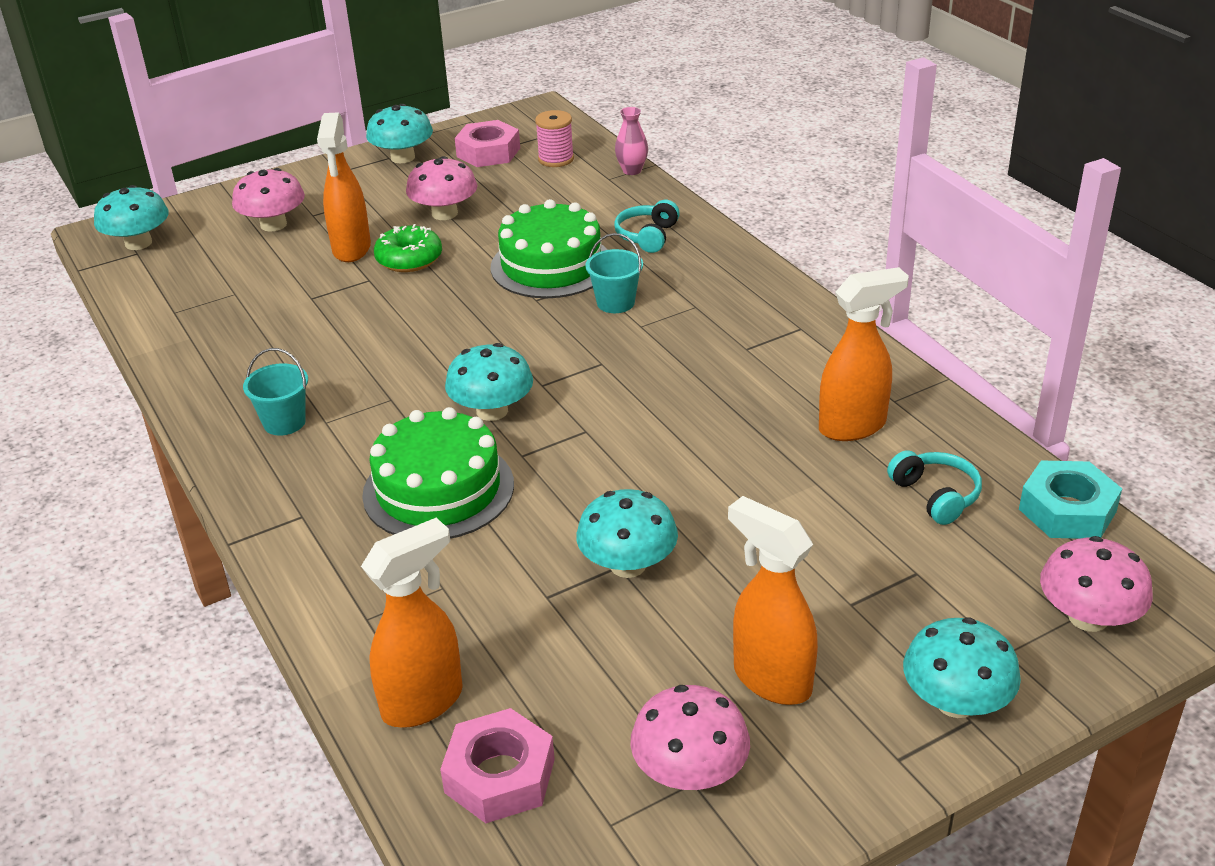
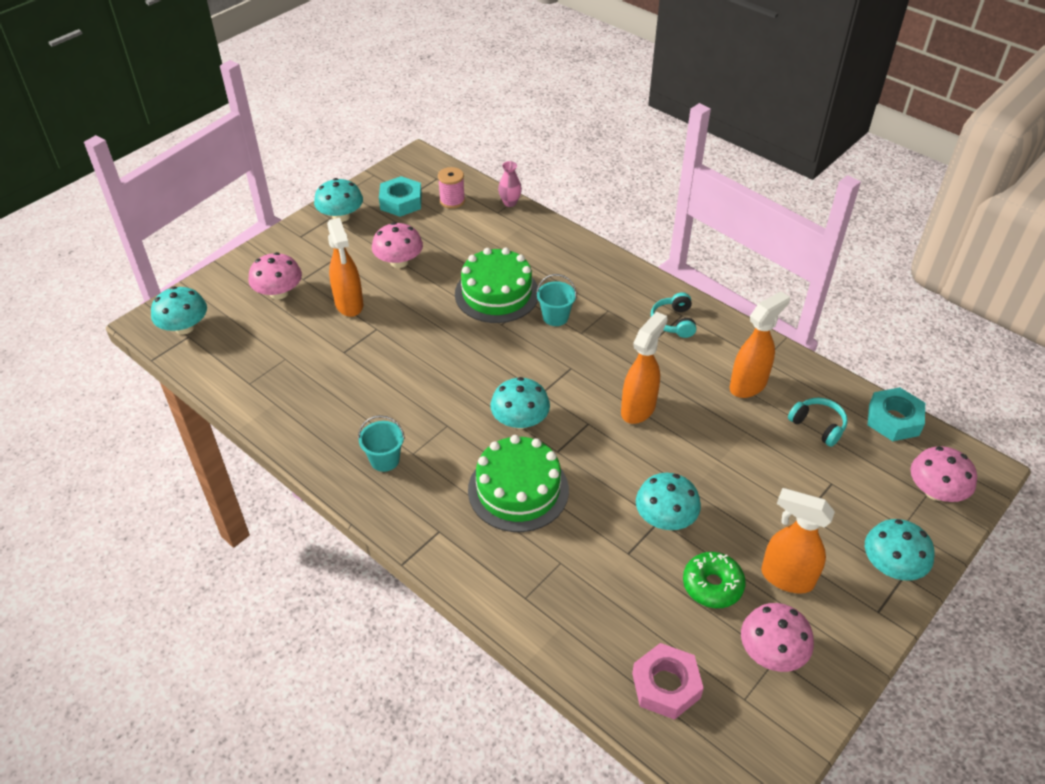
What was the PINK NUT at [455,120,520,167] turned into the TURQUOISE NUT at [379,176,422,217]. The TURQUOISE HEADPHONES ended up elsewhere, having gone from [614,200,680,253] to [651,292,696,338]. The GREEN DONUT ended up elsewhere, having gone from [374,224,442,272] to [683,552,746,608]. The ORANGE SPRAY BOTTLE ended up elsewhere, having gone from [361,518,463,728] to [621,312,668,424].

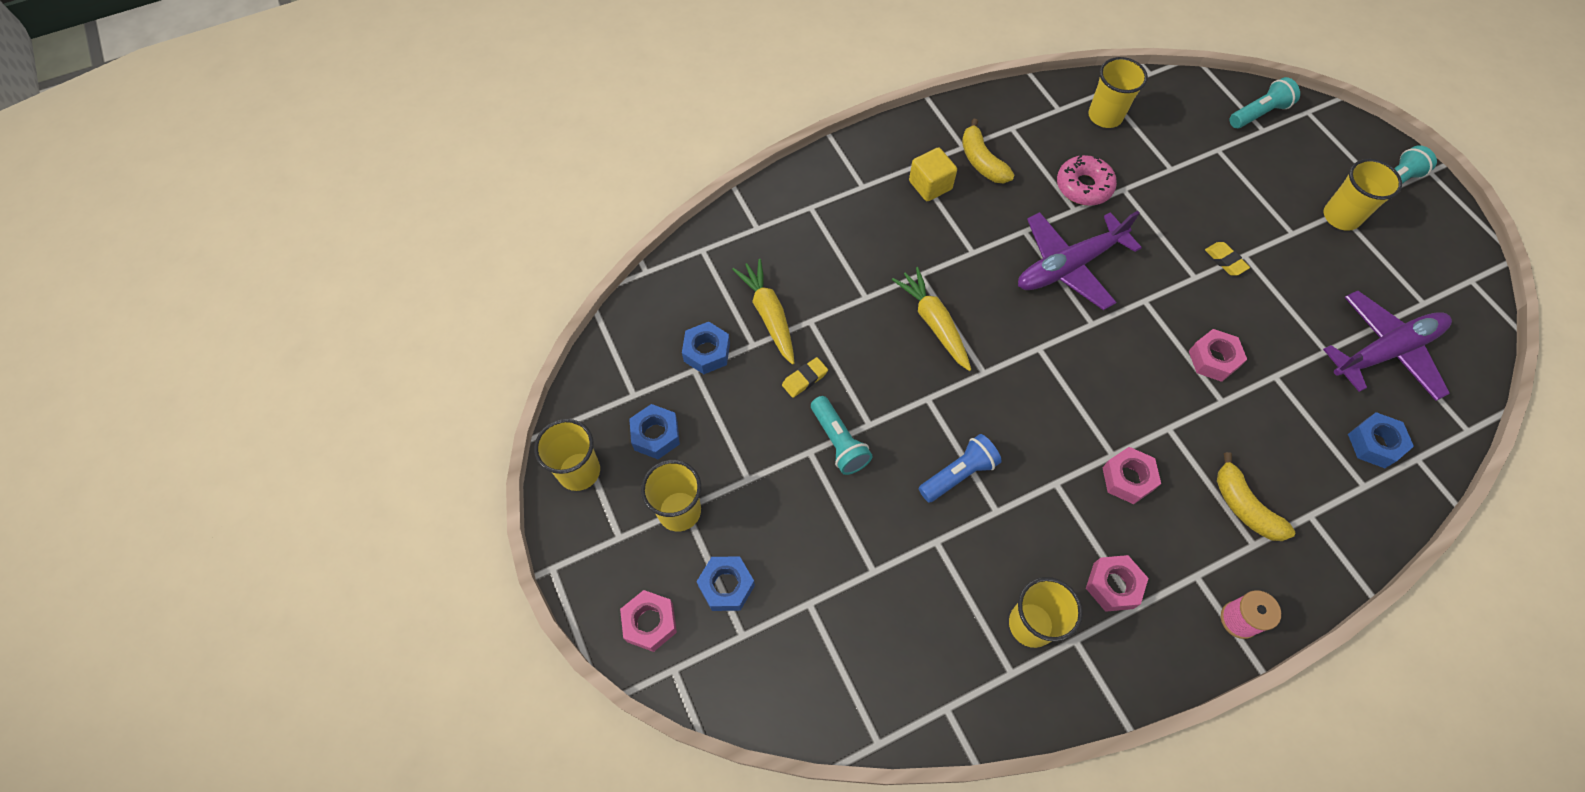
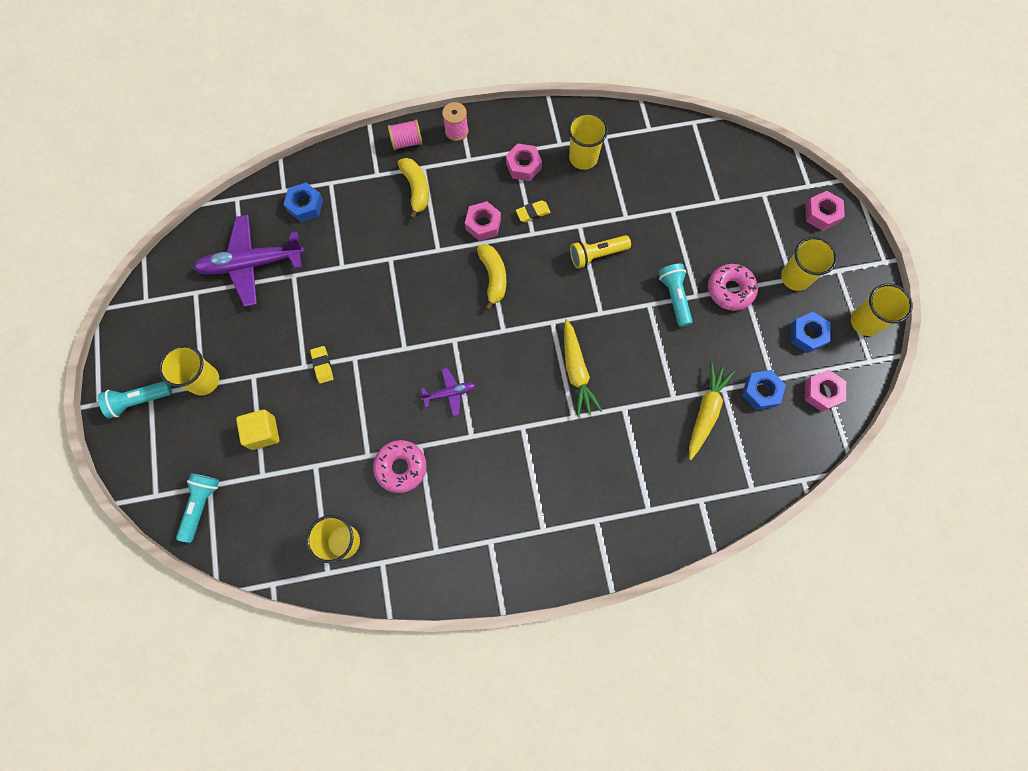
The TURQUOISE FLASHLIGHT at [1229,77,1300,128] ended up facing another way, 120 degrees clockwise from before. The YELLOW BANANA ended up elsewhere, having gone from [962,119,1014,183] to [477,244,506,310]. The YELLOW CUBE ended up elsewhere, having gone from [909,147,957,201] to [236,410,279,450]. The size of the PURPLE PLANE at [1018,211,1142,310] changed by a factor of 0.48. The YELLOW CARROT at [732,259,795,365] ended up facing another way, 150 degrees counterclockwise from before. The PINK NUT ended up elsewhere, having gone from [1189,329,1247,382] to [805,370,846,412]. The YELLOW ERASER ended up elsewhere, having gone from [782,357,828,398] to [516,200,551,222]. What was the BLUE FLASHLIGHT at [919,434,1002,503] turned into the YELLOW FLASHLIGHT at [570,235,631,269]. The second view lost the BLUE NUT at [696,556,755,611]. The second view gained the PINK SPOOL at [388,120,423,150]. The second view gained the PINK DONUT at [708,264,758,311].

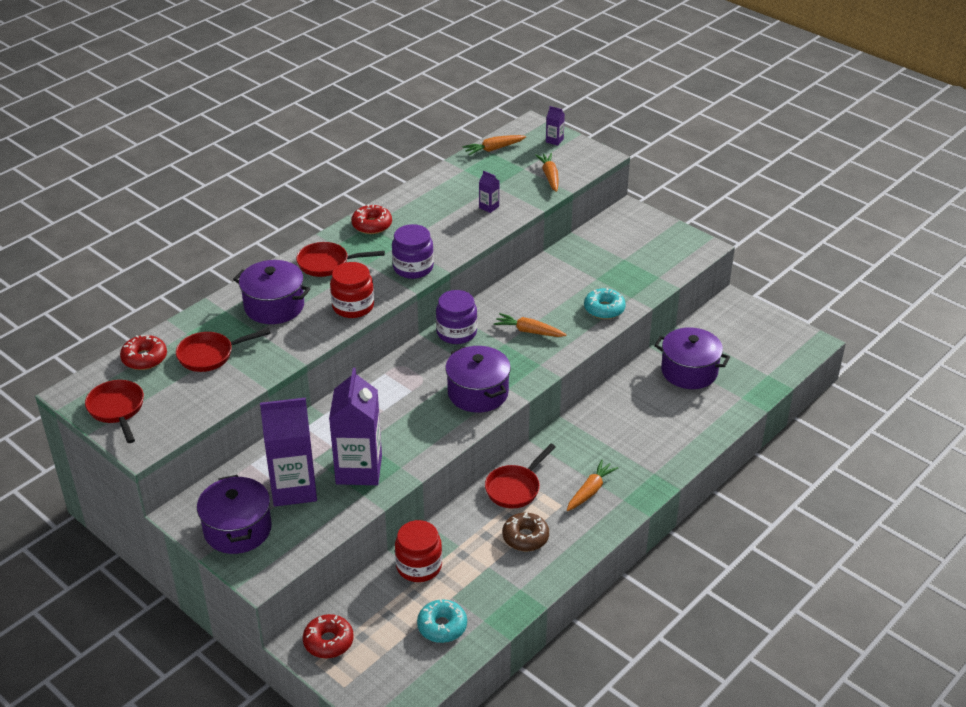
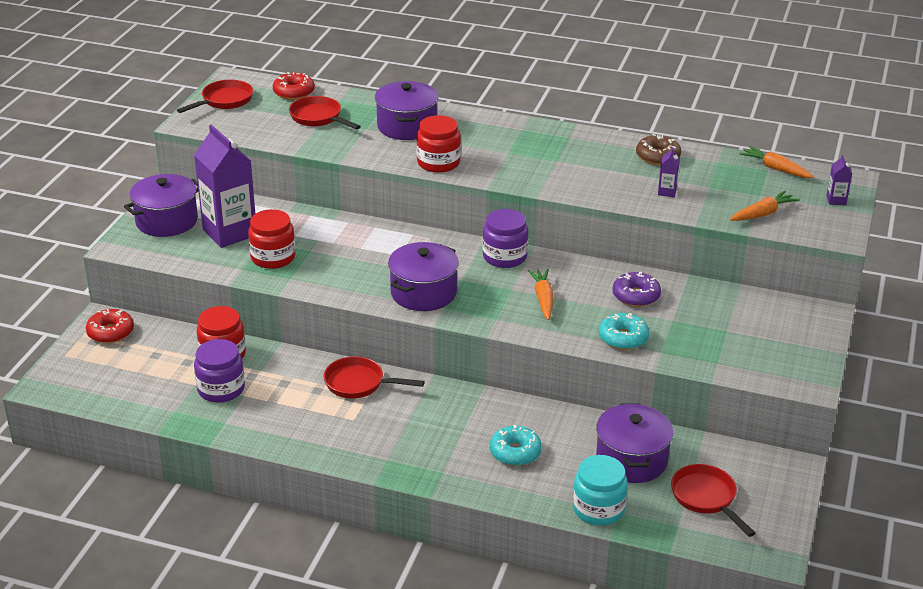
The second view lost the RED DONUT at [351,204,392,234]. The PURPLE JAR ended up elsewhere, having gone from [392,224,434,279] to [194,339,245,403]. The RED PAN ended up elsewhere, having gone from [296,242,385,277] to [671,464,756,537]. Where the PURPLE CARTON stood at [329,368,382,485], the RED JAR came to stand at [248,209,295,269]. The second view lost the ORANGE CARROT at [567,460,618,511]. The BROWN DONUT ended up elsewhere, having gone from [502,512,549,551] to [636,134,681,165]. The TURQUOISE DONUT ended up elsewhere, having gone from [417,599,467,643] to [490,425,542,466]. The second view gained the PURPLE DONUT at [613,272,661,307]. The second view gained the TURQUOISE JAR at [573,455,628,526].

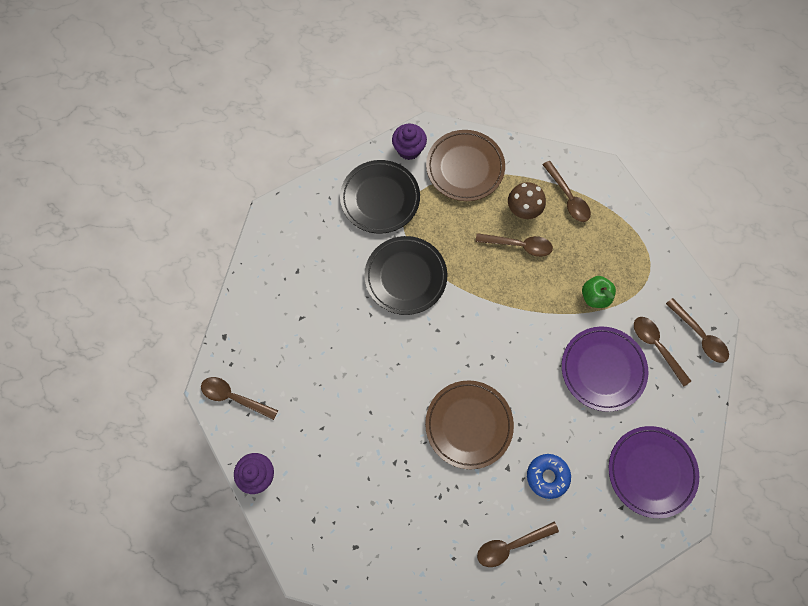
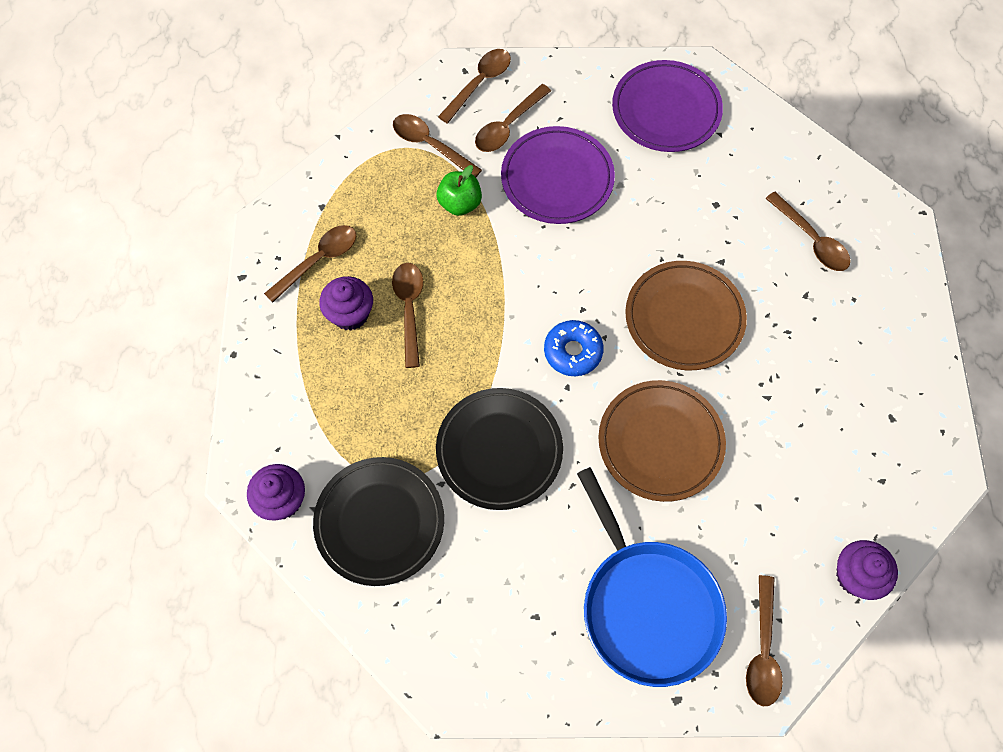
The BROWN PLATE ended up elsewhere, having gone from [426,130,505,201] to [598,380,726,502]. Where the BROWN MUSHROOM stood at [508,182,546,219], the PURPLE CUPCAKE came to stand at [319,276,373,331]. The BLUE DONUT ended up elsewhere, having gone from [527,454,571,499] to [544,320,604,376]. The second view gained the BROWN SPOON at [393,114,482,177]. The second view gained the BLUE PAN at [577,467,727,687].

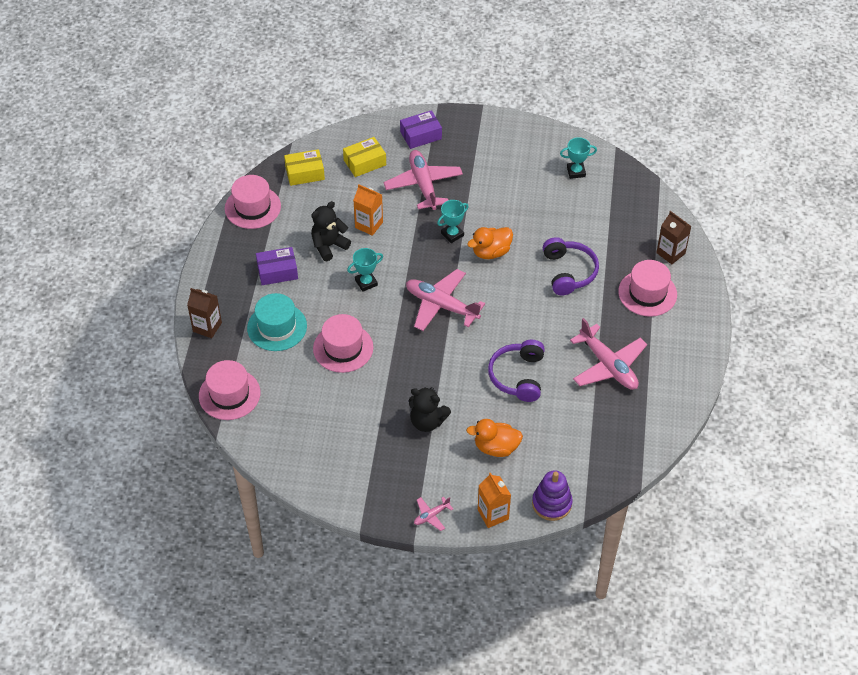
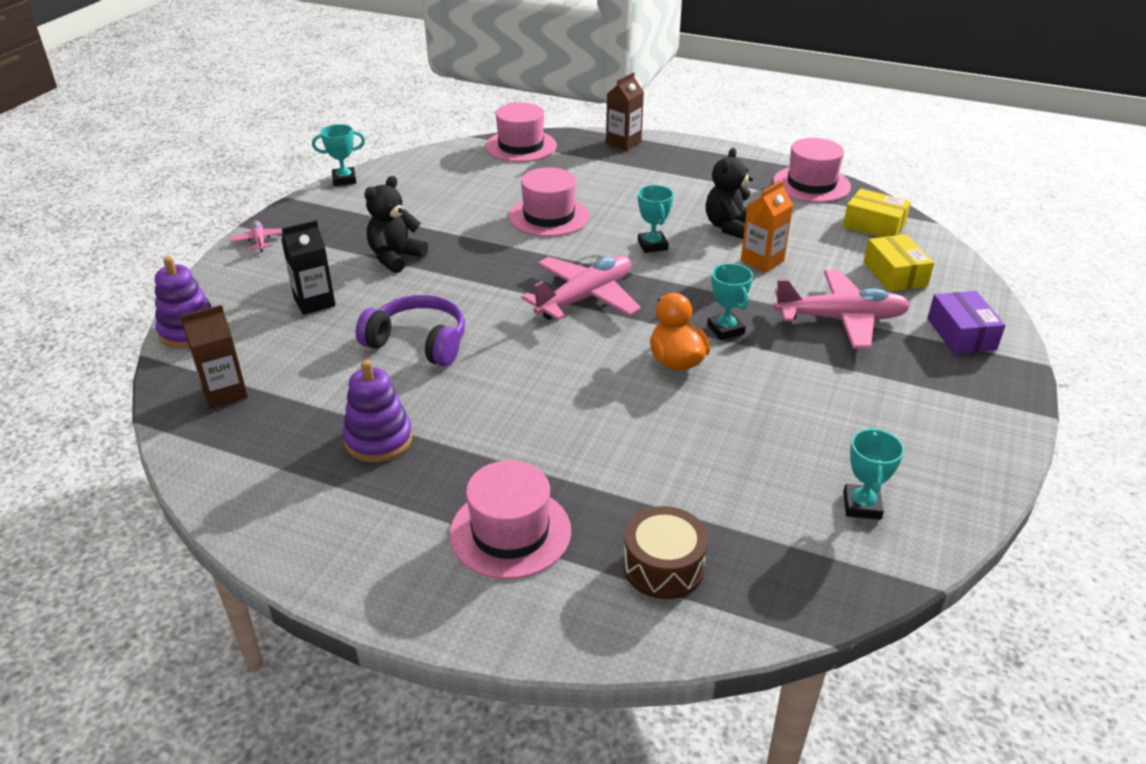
The YELLOW BOX at [284,149,325,186] ended up facing another way, 60 degrees counterclockwise from before. The BLACK TEDDY BEAR at [311,201,351,261] ended up facing another way, 135 degrees counterclockwise from before. The BROWN CARTON ended up elsewhere, having gone from [656,211,691,264] to [181,305,248,409]. The second view lost the PURPLE HEADPHONES at [543,237,599,295]. The second view lost the PURPLE BOX at [256,247,298,285]. The second view lost the TURQUOISE HAT at [247,293,307,351]. Where the PINK PLANE stood at [570,318,647,390], the PURPLE STACKING TOY came to stand at [343,360,413,462]. Where the ORANGE DUCK stood at [466,419,523,457], the BLACK CARTON came to stand at [281,220,336,315]. The second view lost the ORANGE CARTON at [478,473,511,528]. The second view gained the TURQUOISE TROPHY at [312,124,365,186]. The second view gained the BROWN DRUM at [623,506,708,599].

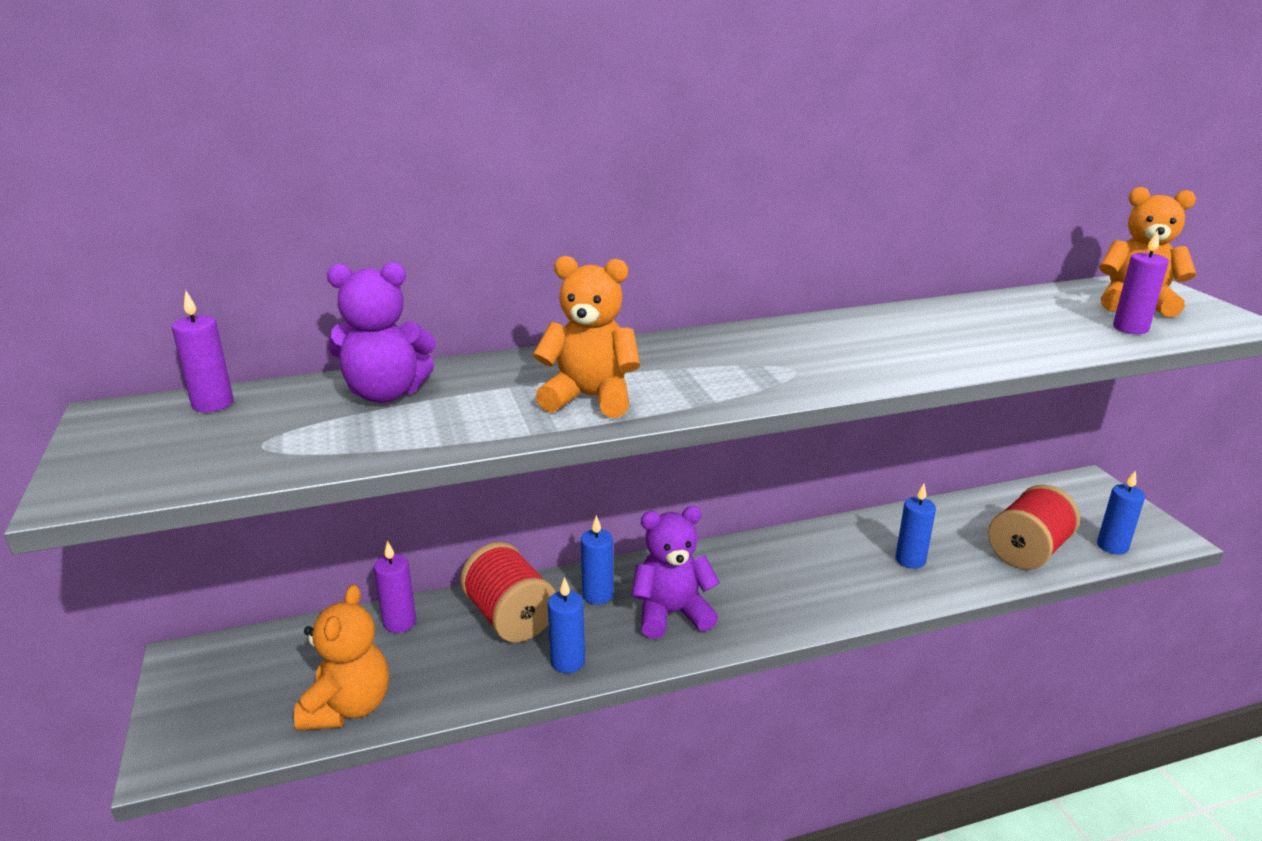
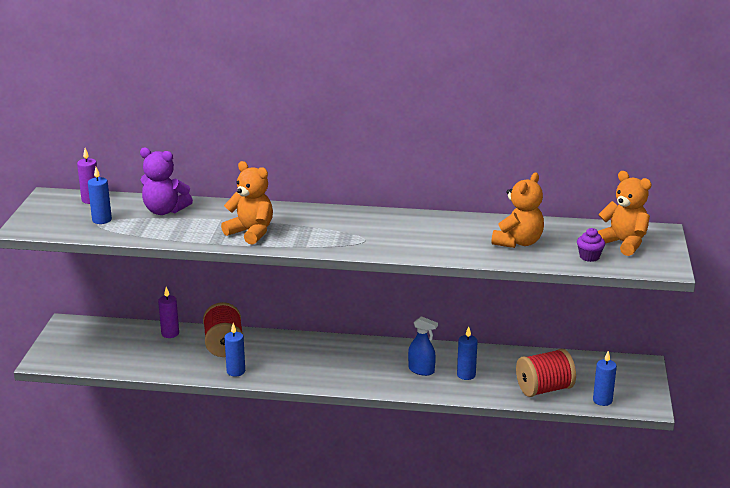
Where the PURPLE CANDLE stood at [1113,230,1169,334], the PURPLE CUPCAKE came to stand at [577,228,605,262]. The second view lost the PURPLE TEDDY BEAR at [632,506,720,639]. The BLUE CANDLE ended up elsewhere, having gone from [581,515,614,605] to [88,167,112,224]. The ORANGE TEDDY BEAR ended up elsewhere, having gone from [294,585,389,731] to [492,173,544,248]. The second view gained the BLUE SPRAY BOTTLE at [408,316,438,376].

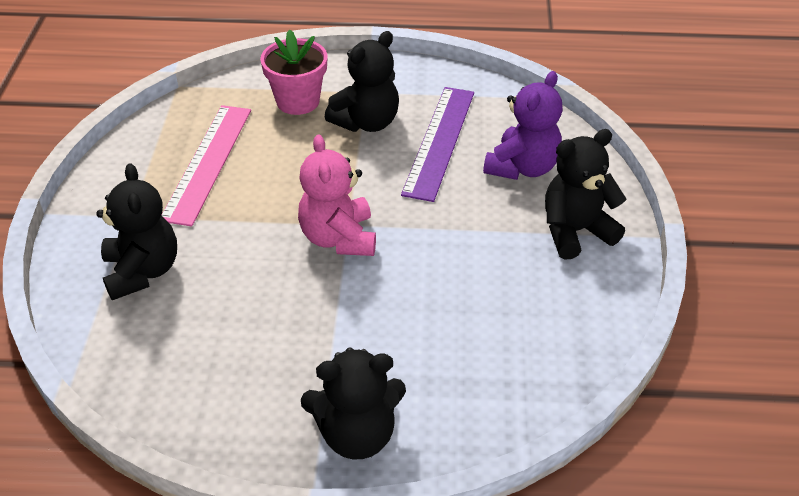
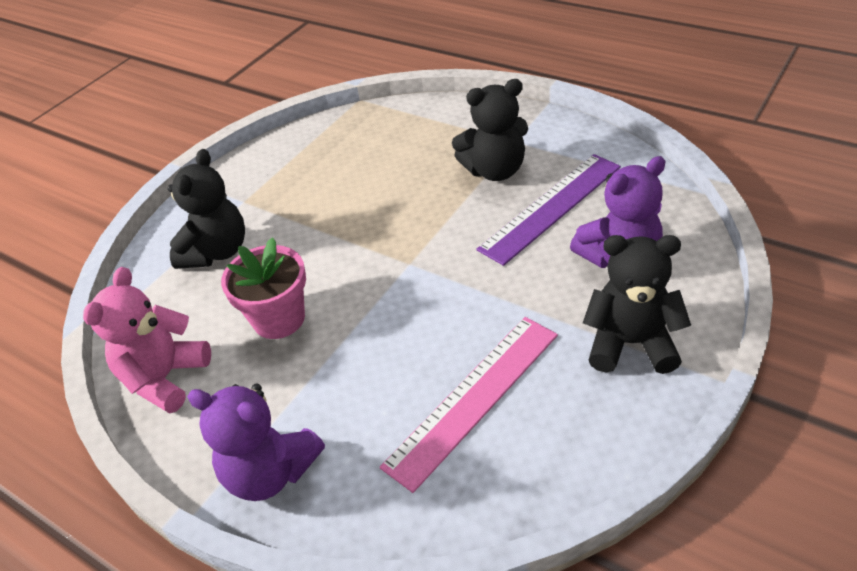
The PINK FLOWER POT ended up elsewhere, having gone from [260,30,328,115] to [221,237,306,339]. The PINK RULER ended up elsewhere, having gone from [162,105,251,226] to [380,317,558,493]. The PINK TEDDY BEAR ended up elsewhere, having gone from [298,134,376,256] to [83,267,211,413]. What was the BLACK TEDDY BEAR at [301,348,406,459] turned into the PURPLE TEDDY BEAR at [187,384,325,501].

